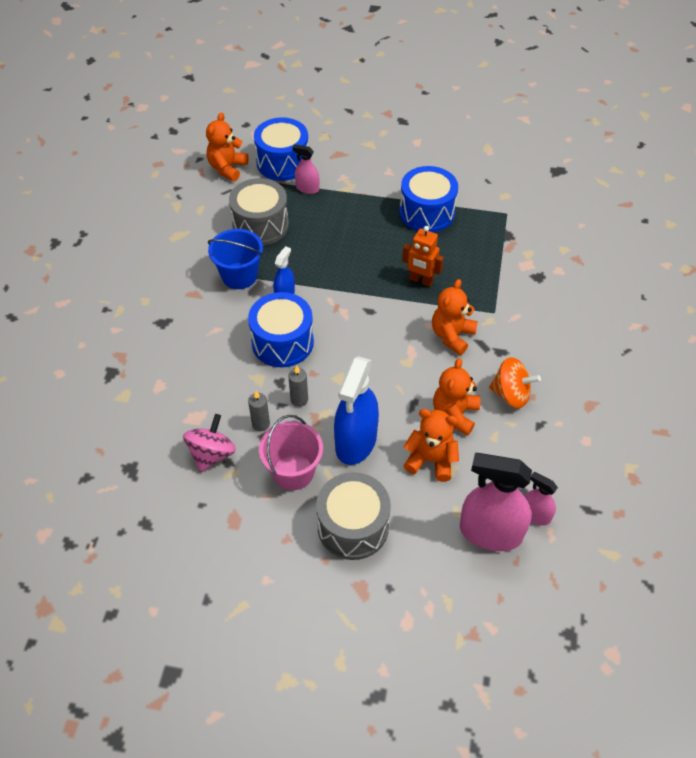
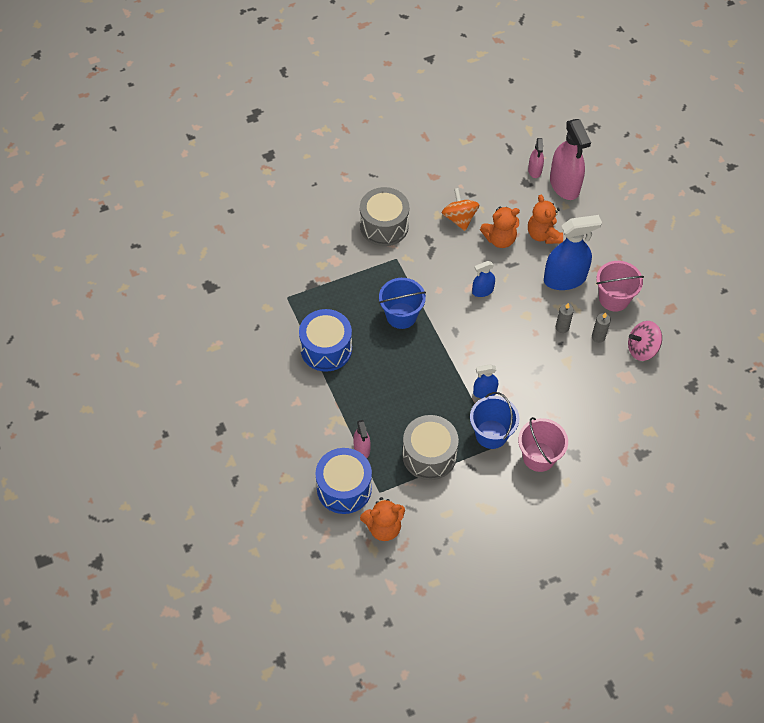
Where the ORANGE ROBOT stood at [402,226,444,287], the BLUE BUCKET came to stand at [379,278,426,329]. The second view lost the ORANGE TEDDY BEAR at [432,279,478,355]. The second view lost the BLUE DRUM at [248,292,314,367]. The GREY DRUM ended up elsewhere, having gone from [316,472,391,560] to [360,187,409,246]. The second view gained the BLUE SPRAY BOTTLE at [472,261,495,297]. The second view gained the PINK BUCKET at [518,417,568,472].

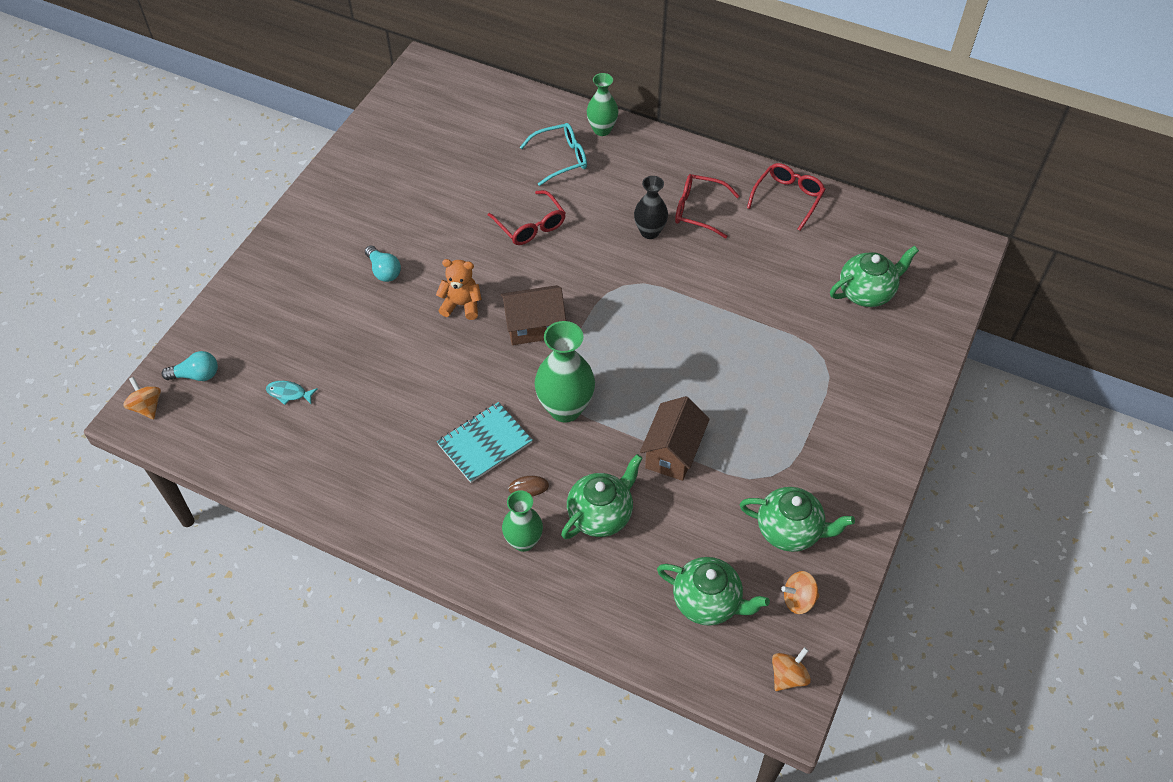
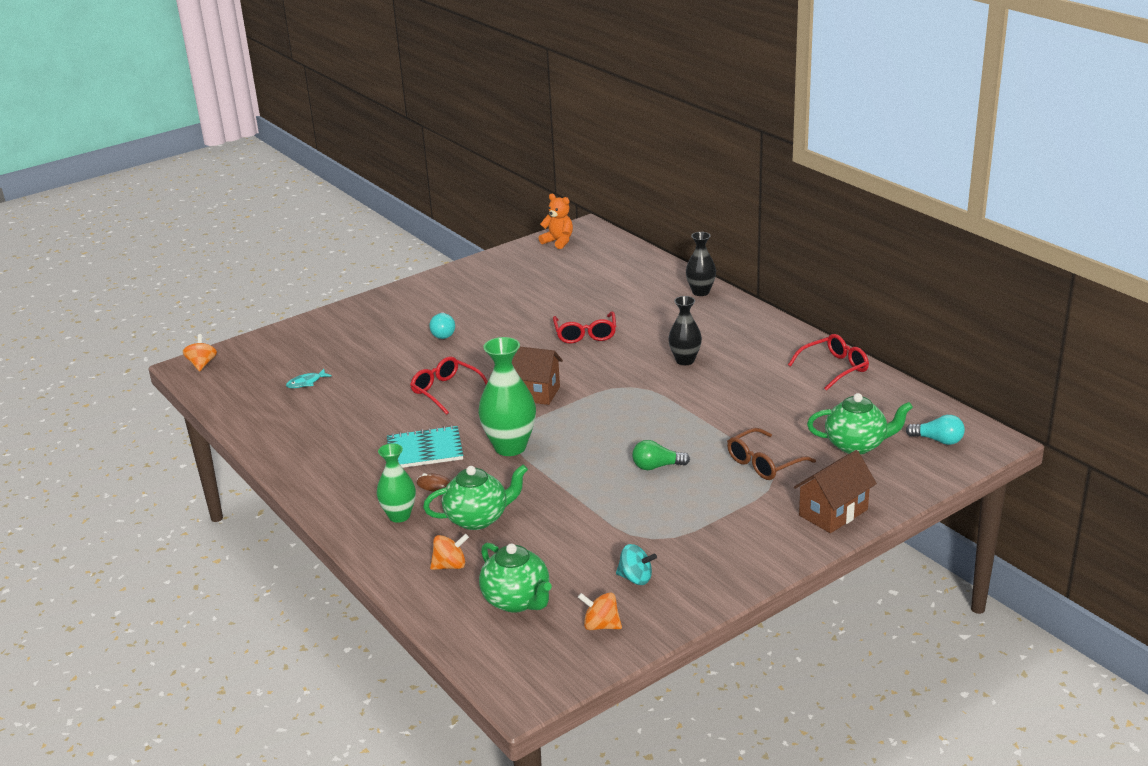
What was the GREEN VASE at [587,73,619,136] turned into the BLACK VASE at [686,232,716,296]. The second view lost the TURQUOISE GLASSES at [520,123,587,186]. The RED GLASSES ended up elsewhere, having gone from [675,174,739,238] to [410,357,488,415]. The ORANGE TEDDY BEAR ended up elsewhere, having gone from [436,259,482,320] to [539,194,573,249]. The TURQUOISE LIGHT BULB ended up elsewhere, having gone from [162,351,218,381] to [906,415,965,445]. The TURQUOISE FISH at [266,381,318,405] ended up facing another way, 75 degrees counterclockwise from before. The BROWN HOUSE ended up elsewhere, having gone from [640,396,710,481] to [794,450,877,533]. Where the GREEN TEAPOT stood at [740,487,855,552], the TURQUOISE SPINNING TOP came to stand at [616,544,657,585]. The ORANGE SPINNING TOP ended up elsewhere, having gone from [772,647,811,691] to [430,534,469,570]. The second view gained the BROWN GLASSES at [727,428,816,480]. The second view gained the GREEN LIGHT BULB at [632,440,690,470].

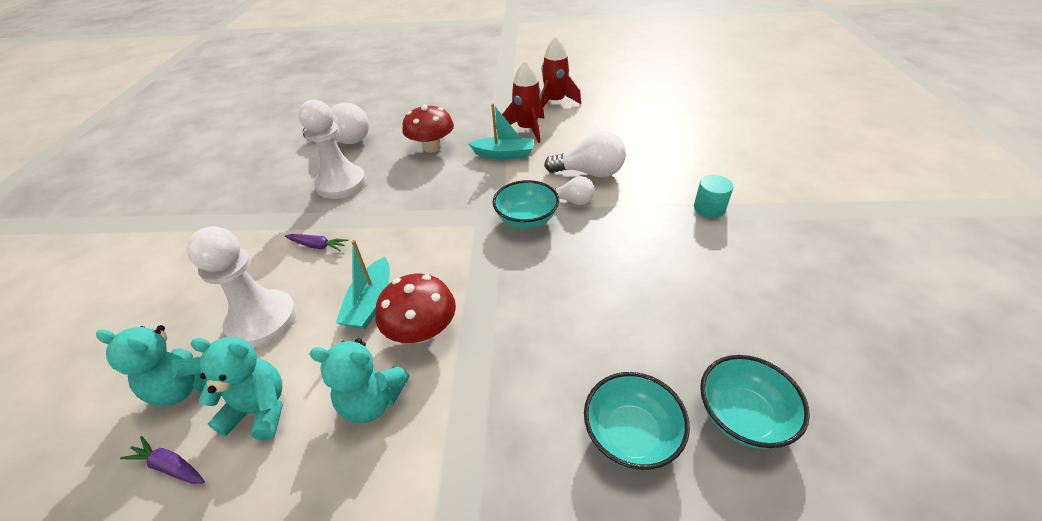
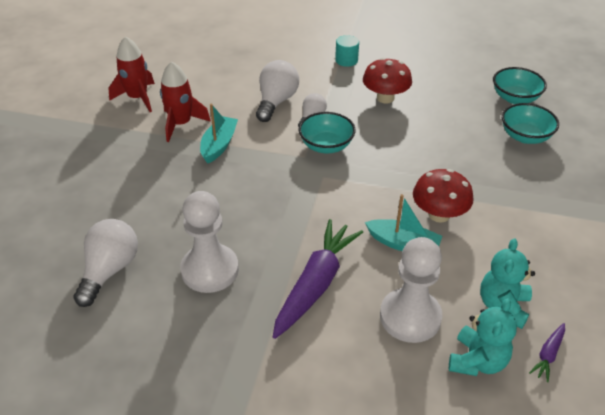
The RED MUSHROOM ended up elsewhere, having gone from [402,104,454,153] to [363,58,412,104]. The size of the PURPLE CARROT at [285,234,348,251] changed by a factor of 2.28. The second view lost the TURQUOISE TEDDY BEAR at [310,338,410,423].

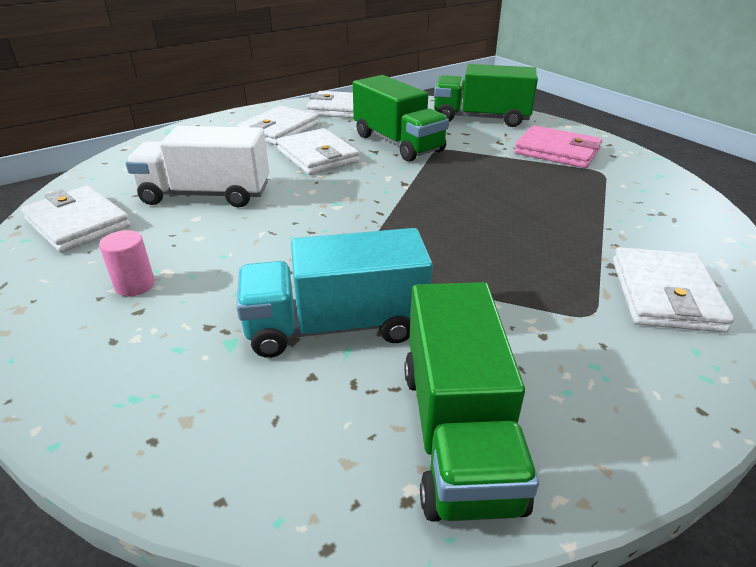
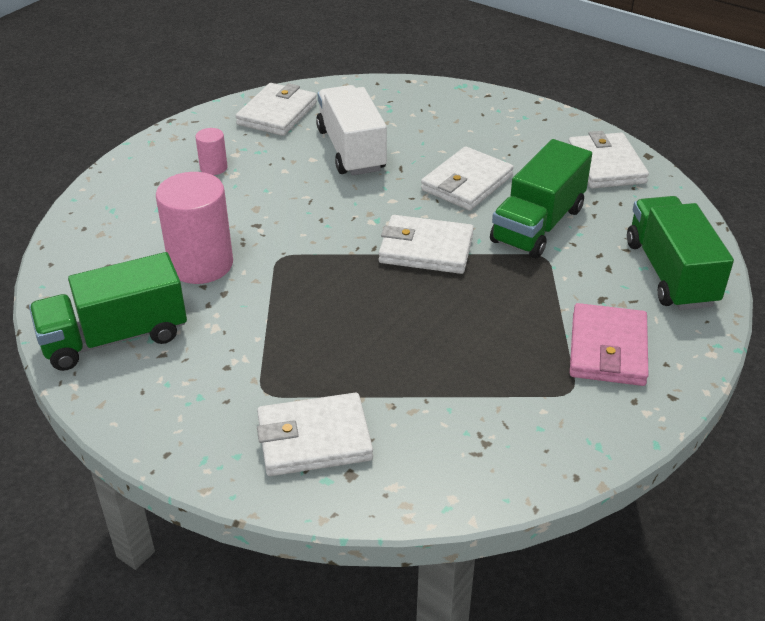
The WHITE WALLET ended up elsewhere, having gone from [237,106,319,145] to [379,215,474,274]. Where the TURQUOISE TRUCK stood at [236,228,433,358], the PINK CYLINDER came to stand at [156,172,233,284].

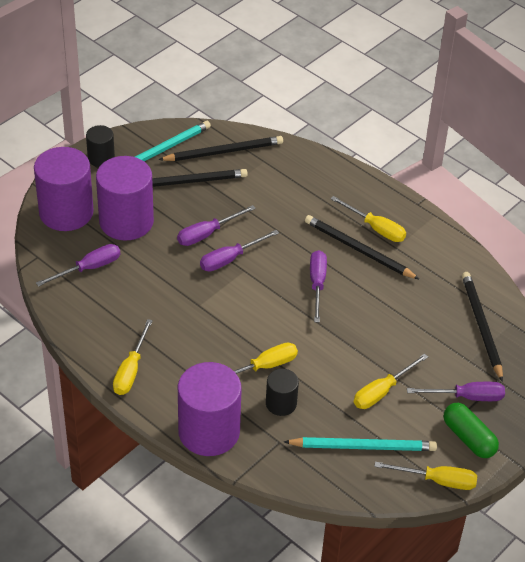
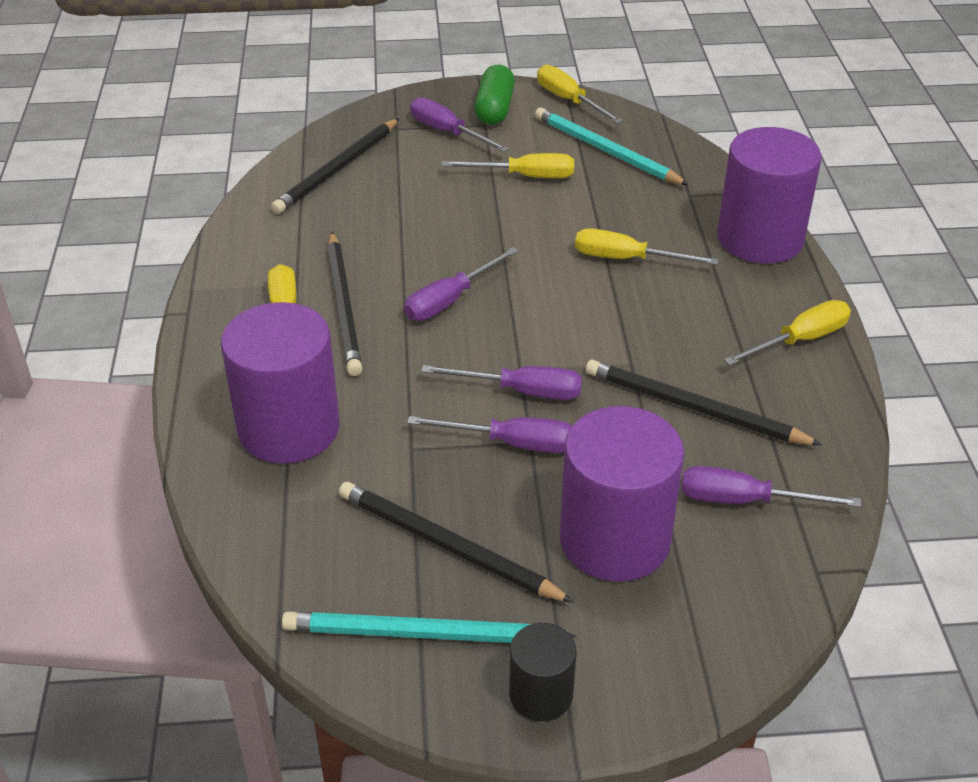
The BLACK PENCIL ended up elsewhere, having gone from [158,136,283,161] to [586,360,822,445]. The PURPLE CYLINDER ended up elsewhere, having gone from [34,147,94,231] to [221,302,340,464]. The second view lost the BLACK CYLINDER at [266,369,299,416].

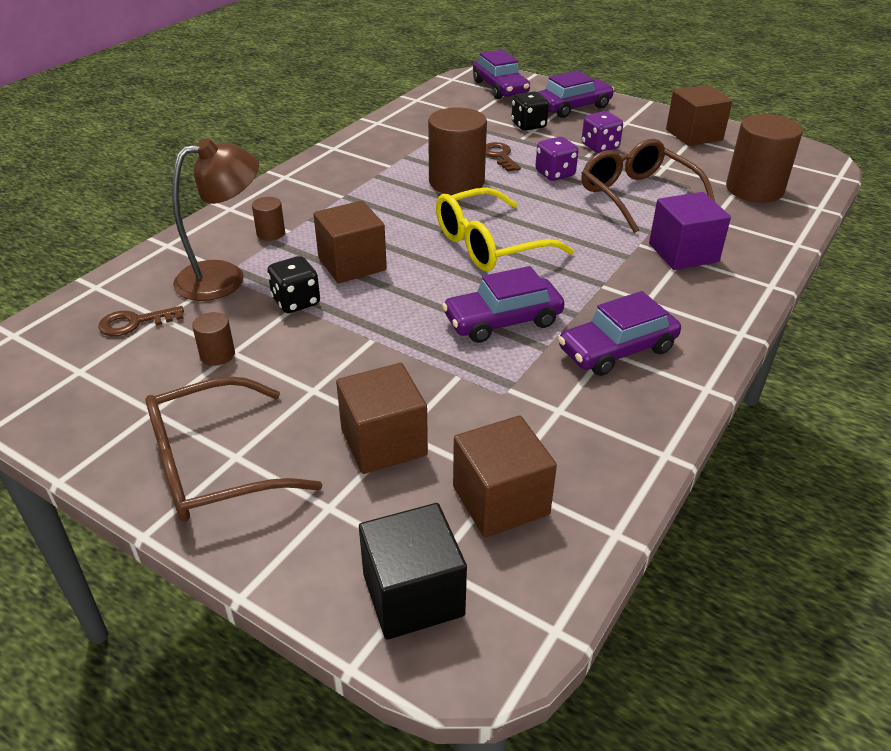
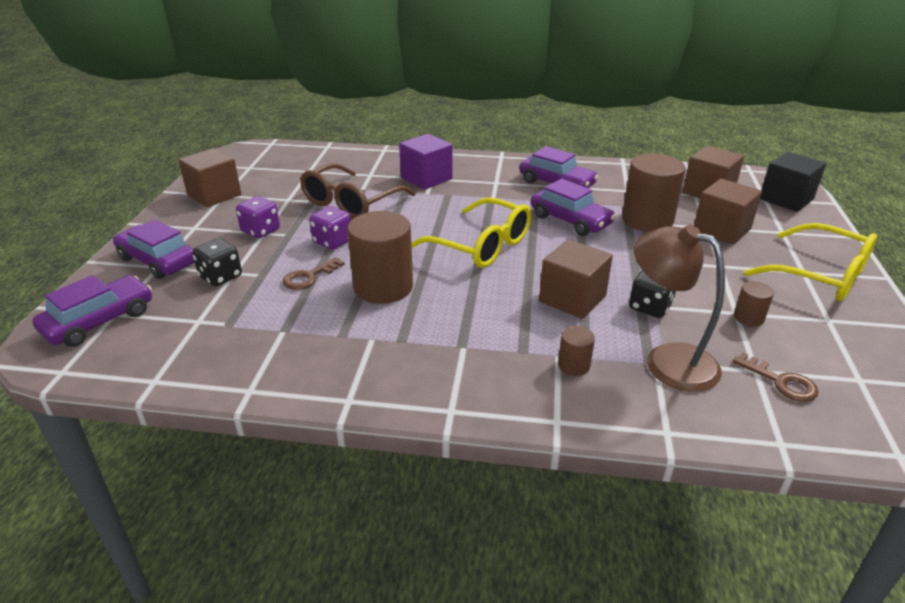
The BROWN CYLINDER ended up elsewhere, having gone from [726,114,803,203] to [622,154,686,232]. What was the BROWN GLASSES at [146,376,323,522] turned into the YELLOW GLASSES at [744,223,877,301].

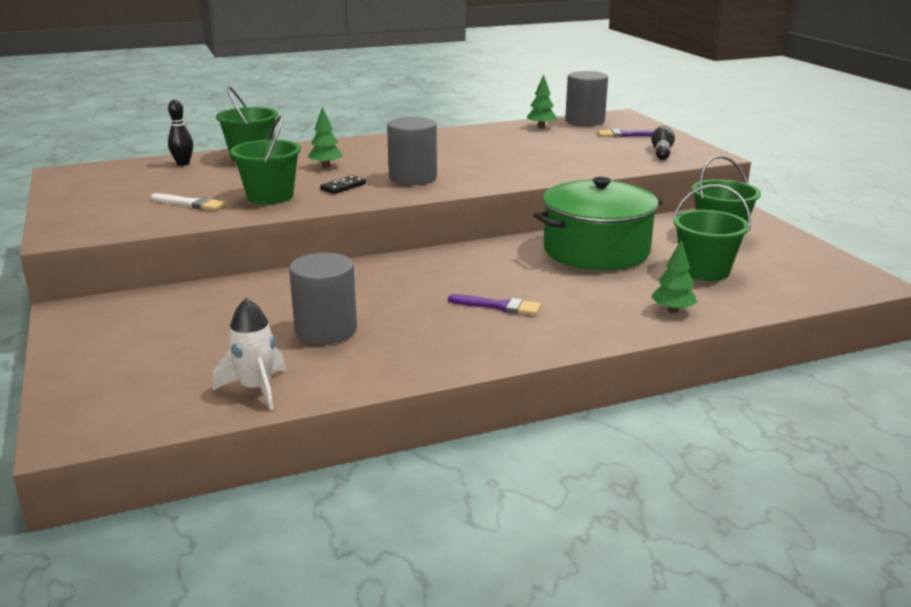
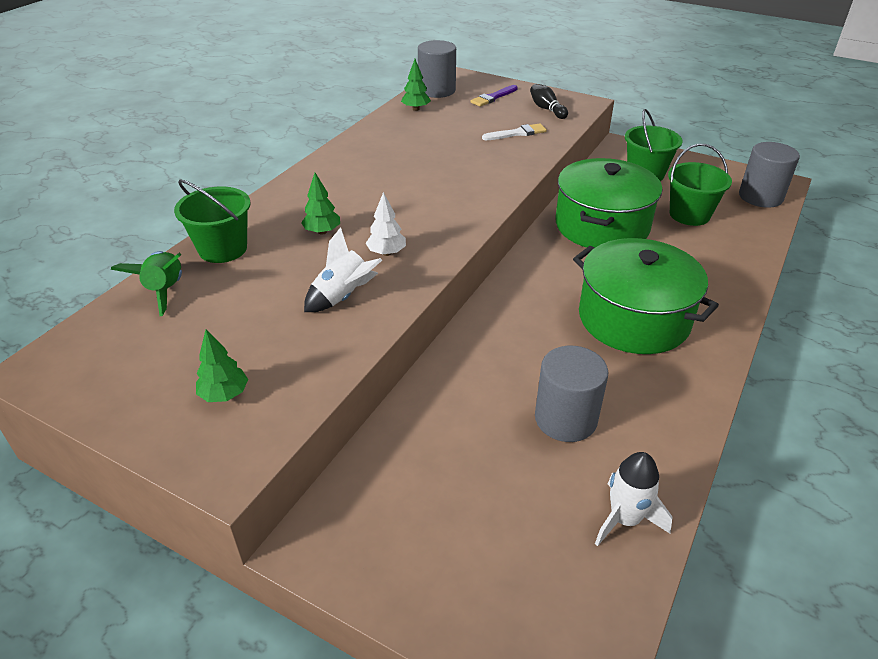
Where the BLACK BOWLING PIN stood at [168,100,193,166], the GREEN ROCKET came to stand at [111,251,182,316]. Where the GREEN BUCKET stood at [230,115,301,204], the WHITE ROCKET came to stand at [304,227,382,312]. The GREY CYLINDER ended up elsewhere, having gone from [387,117,437,185] to [739,142,800,208]. Where the BLACK DOMINO stood at [320,175,366,194], the WHITE TREE came to stand at [366,192,406,256]. The WHITE BRUSH ended up elsewhere, having gone from [151,193,226,211] to [482,123,547,140]. The GREEN TREE ended up elsewhere, having gone from [651,239,697,313] to [196,329,248,402]. Where the PURPLE BRUSH stood at [448,294,541,315], the GREEN POT came to stand at [573,238,719,354].

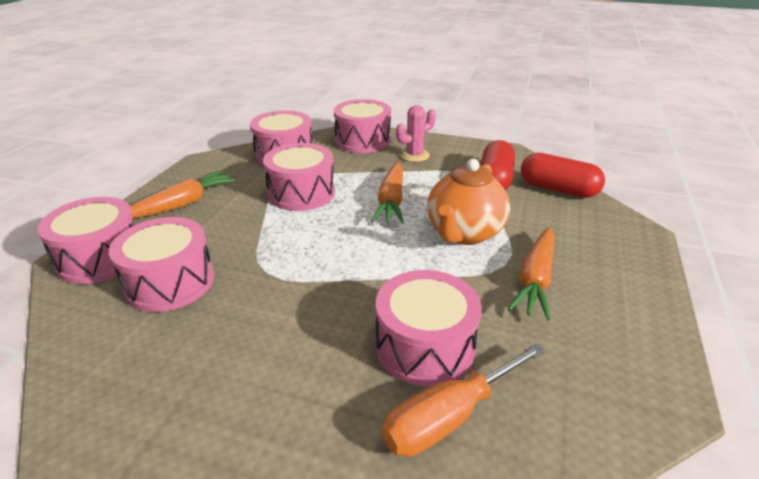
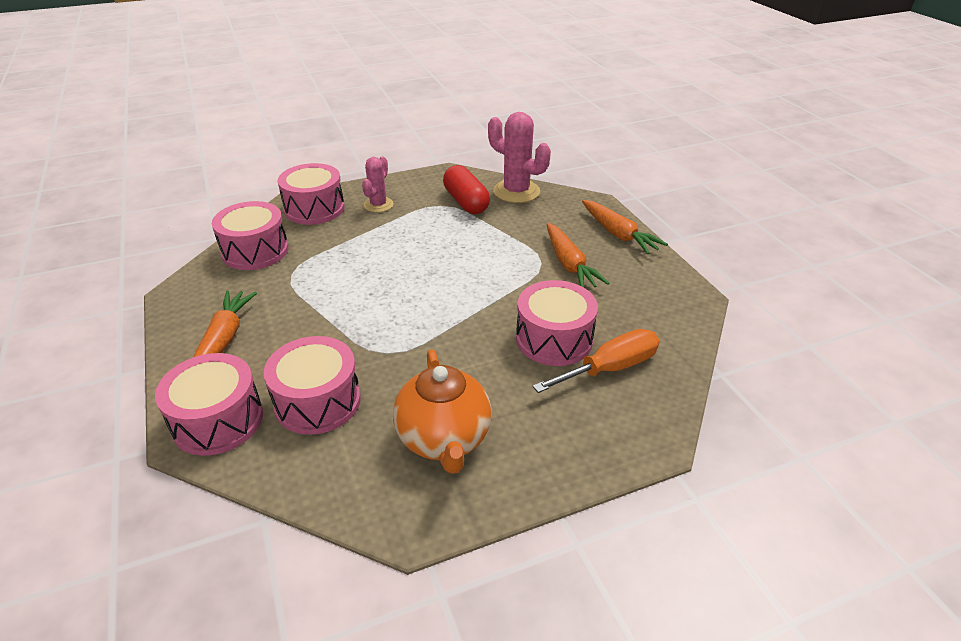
The second view lost the PINK DRUM at [263,143,335,211]. Where the RED CAPSULE stood at [521,153,605,198], the PINK CACTUS came to stand at [488,112,551,203]. The ORANGE TEAPOT ended up elsewhere, having gone from [427,159,510,245] to [393,349,492,474]. The ORANGE CARROT ended up elsewhere, having gone from [371,162,404,224] to [582,200,668,254]. The ORANGE SCREWDRIVER at [382,343,545,457] ended up facing another way, 135 degrees counterclockwise from before.

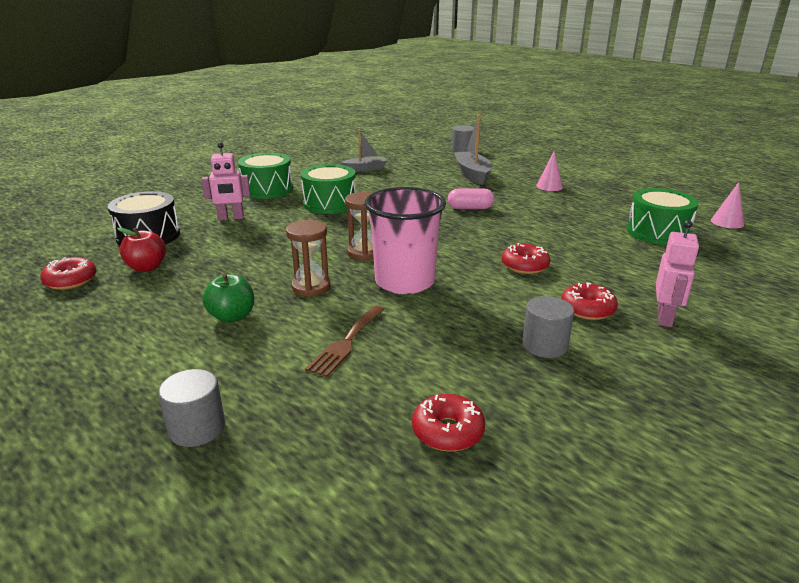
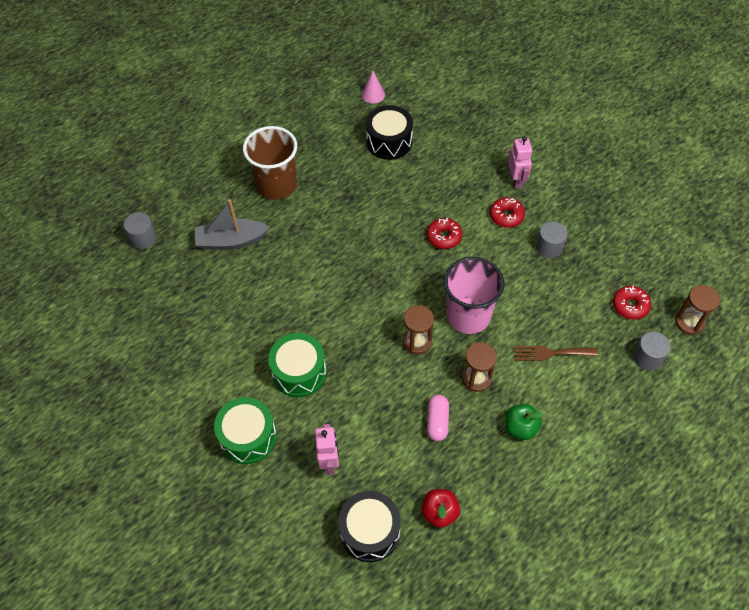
The second view lost the GREY BOAT at [341,130,387,172]. Where the PINK CONE stood at [536,151,563,191], the BROWN CUP came to stand at [243,126,297,200]. What was the GREEN DRUM at [627,188,699,245] turned into the BLACK DRUM at [366,105,413,160]. The PINK CAPSULE ended up elsewhere, having gone from [448,189,494,209] to [427,395,449,441]. The PINK ROBOT at [656,220,699,327] ended up facing another way, 60 degrees clockwise from before. The second view lost the RED DONUT at [40,257,96,290]. The BROWN FORK at [305,306,385,377] ended up facing another way, 150 degrees clockwise from before. The GREY CYLINDER ended up elsewhere, having gone from [158,369,225,447] to [633,332,671,371]. The second view gained the BROWN HOURGLASS at [675,285,720,335].

